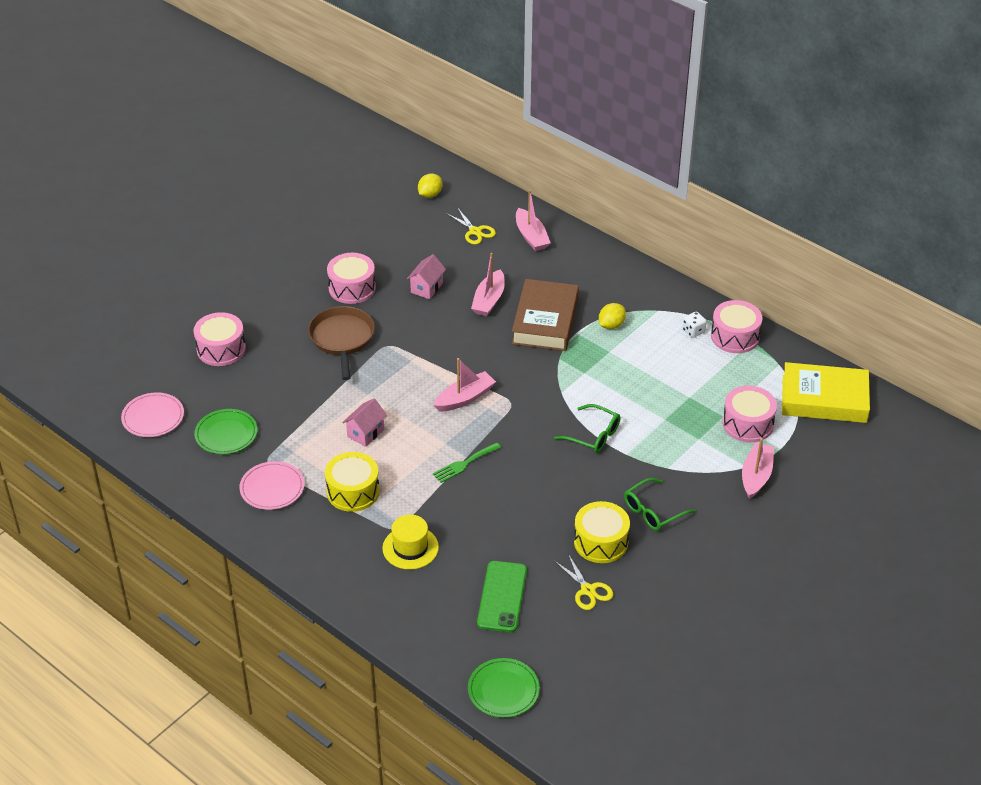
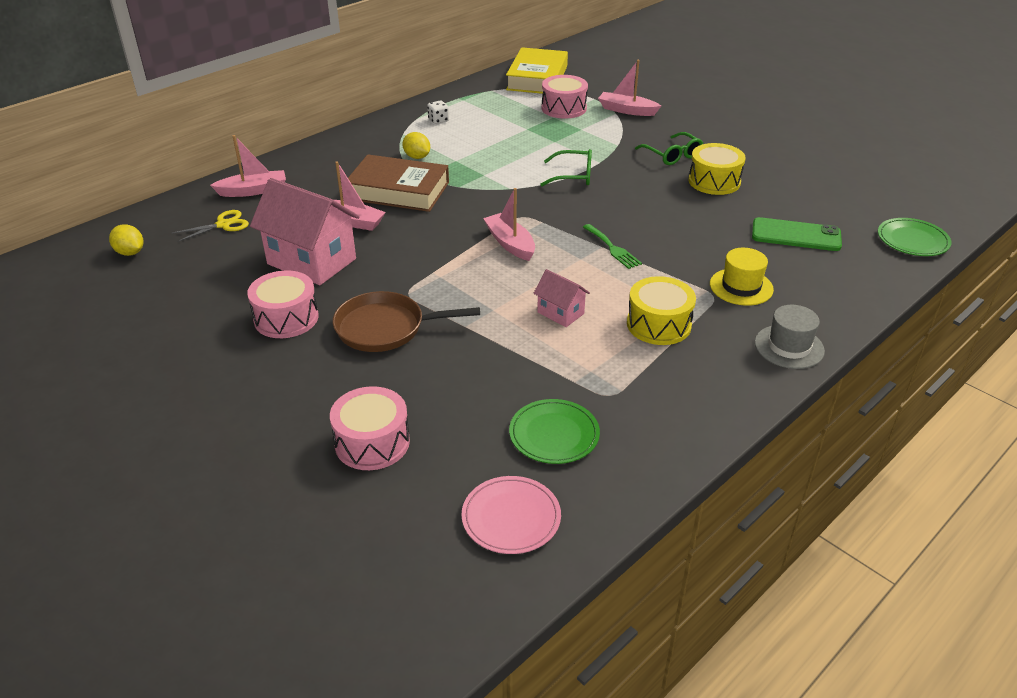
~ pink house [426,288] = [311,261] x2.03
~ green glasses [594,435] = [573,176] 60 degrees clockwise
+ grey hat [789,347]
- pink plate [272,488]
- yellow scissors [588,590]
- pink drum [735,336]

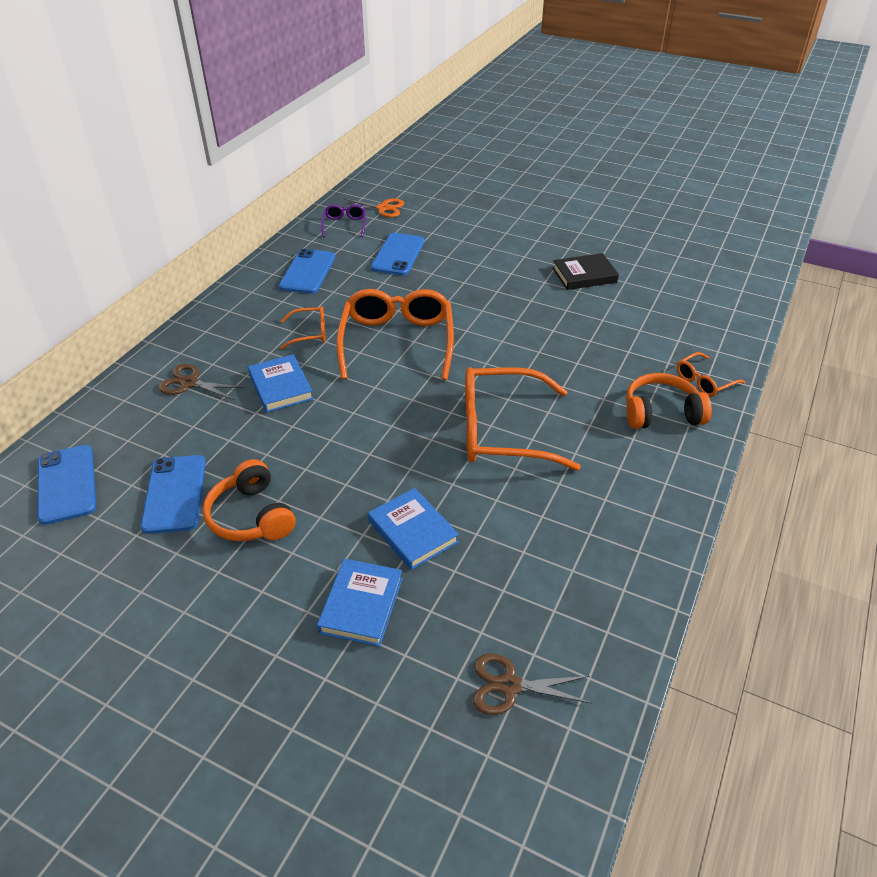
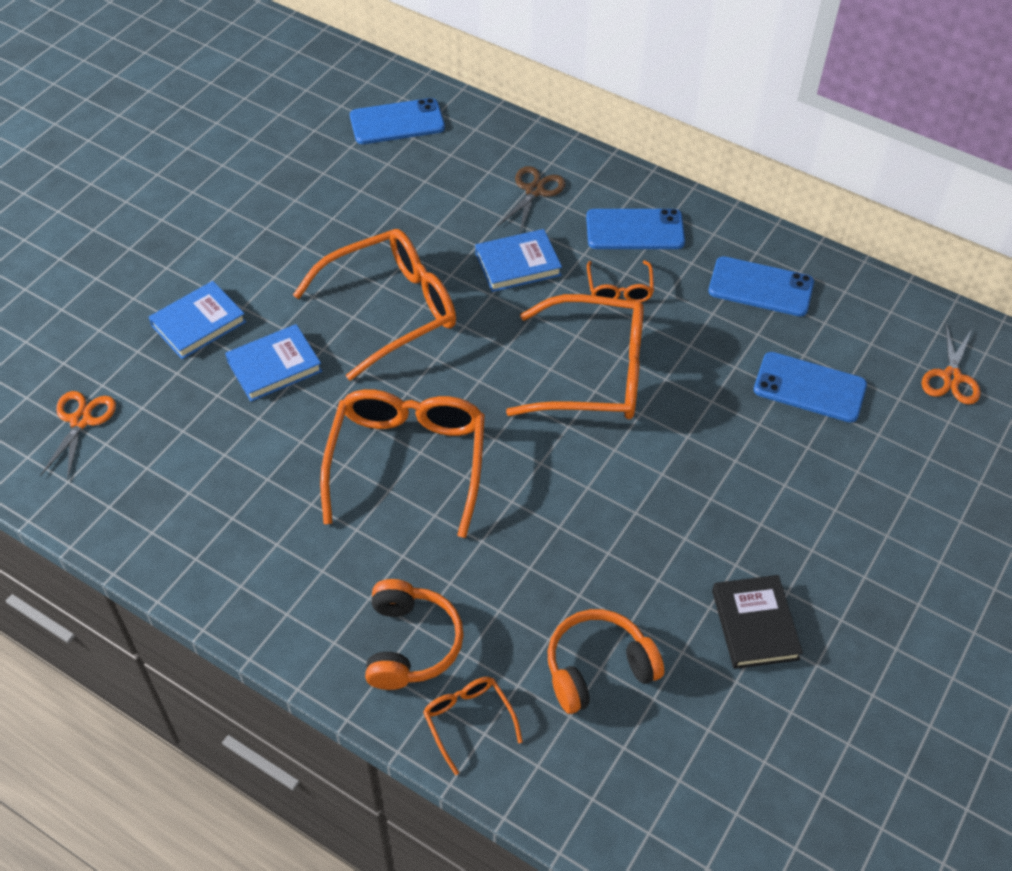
~ brown scissors [509,686] to orange scissors [81,420]
~ blue book [361,605] = [198,323] 60 degrees counterclockwise
+ orange glasses [391,309]
~ orange headphones [251,516] to [598,668]
~ blue phone [174,494] to [635,230]
- purple glasses [344,225]

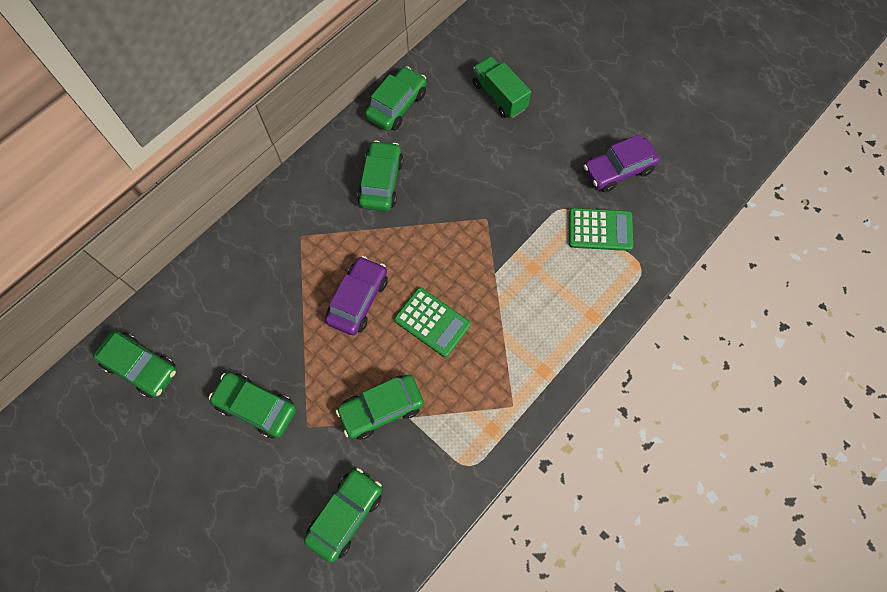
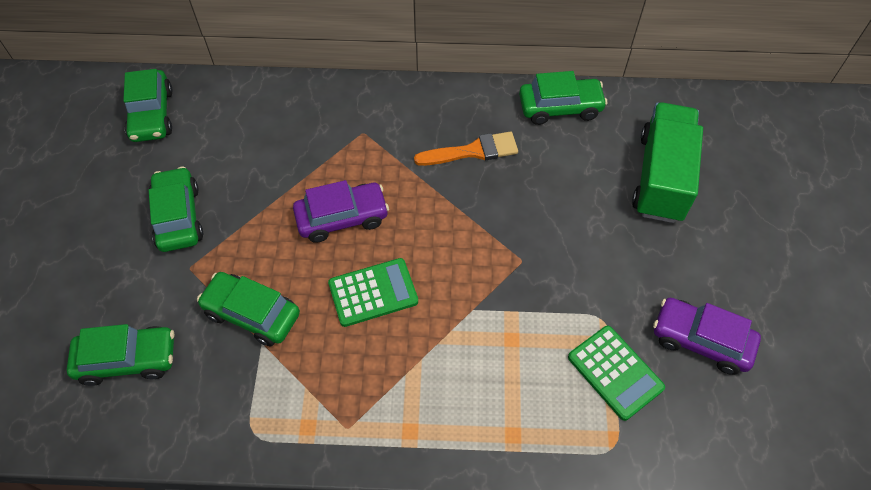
~ green calculator [432,322] = [373,293] 105 degrees counterclockwise
~ green car [381,182] to orange brush [473,151]
~ green truck [499,96] = [661,177] x1.50

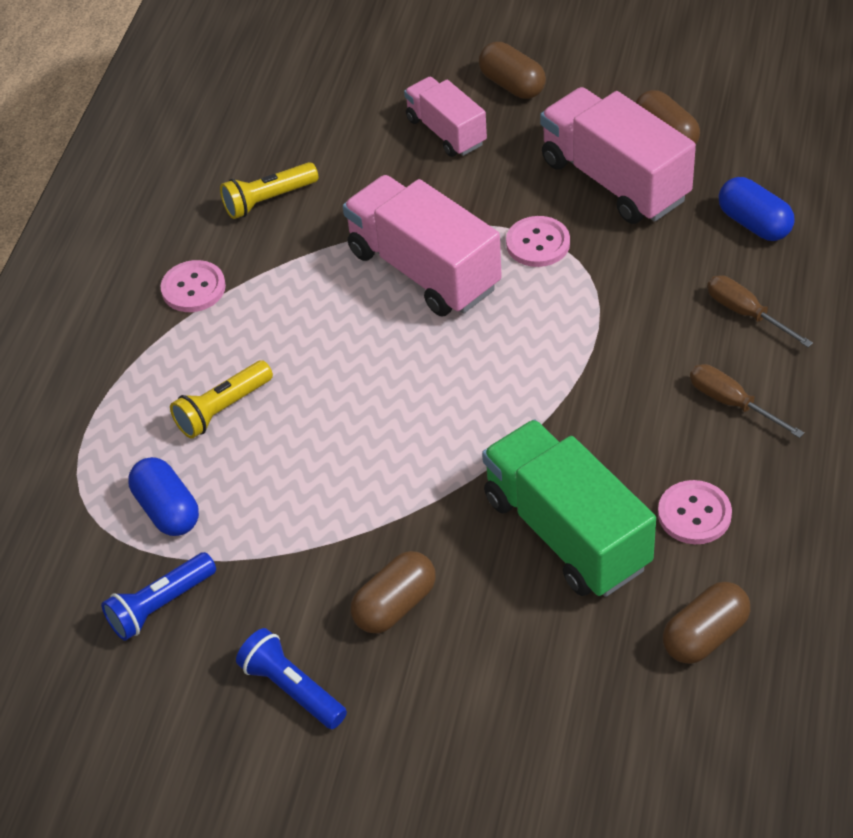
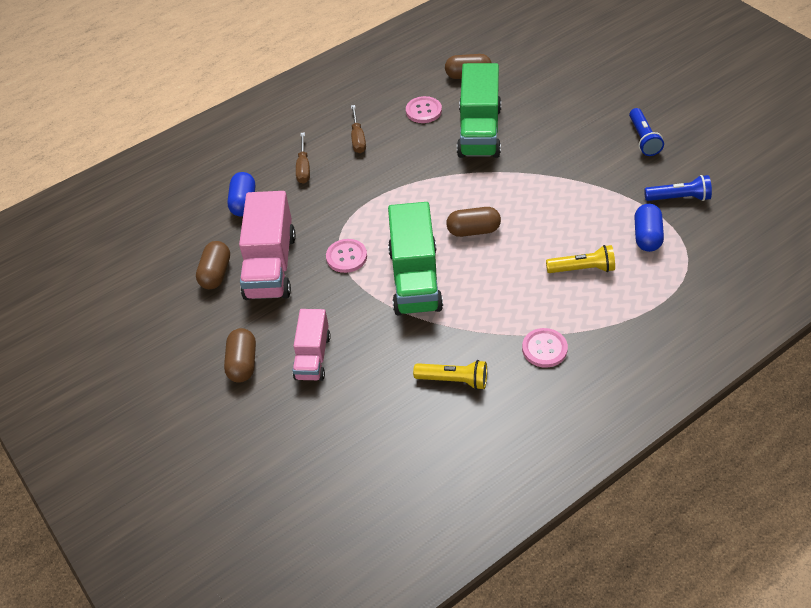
~ pink truck [424,270] to green truck [415,279]
~ brown capsule [395,605] to [473,230]

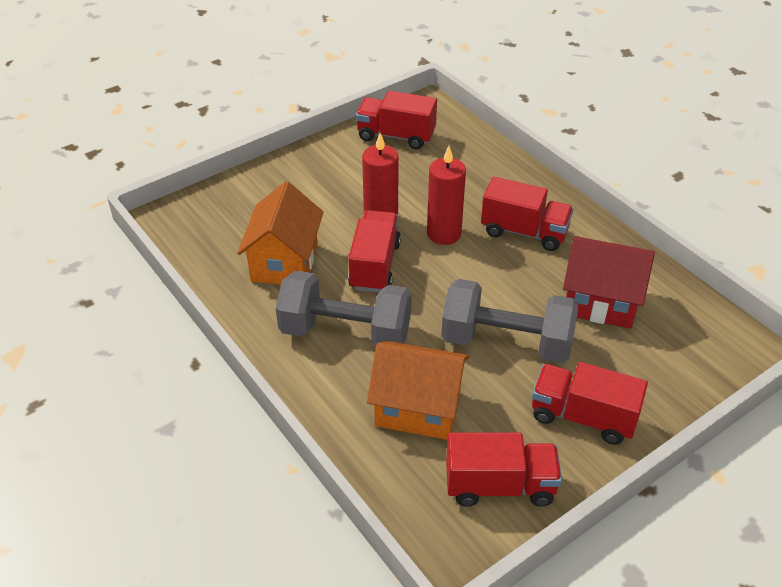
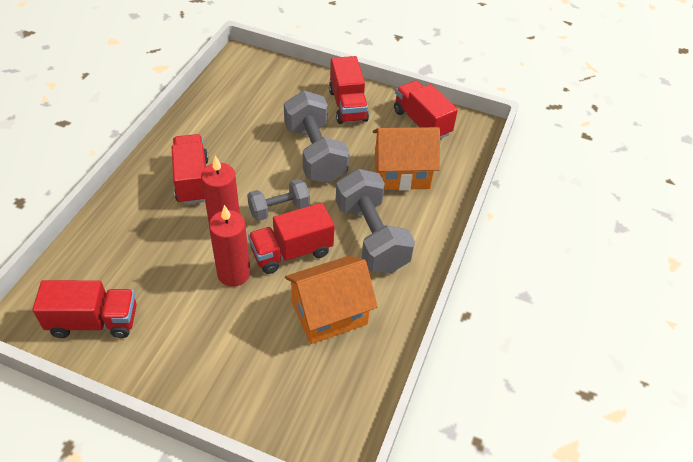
~ red truck [396,136] = [94,321] 75 degrees counterclockwise
+ grey dumbbell [279,209]
~ orange house [418,408] = [401,173] 75 degrees counterclockwise
- red house [600,302]

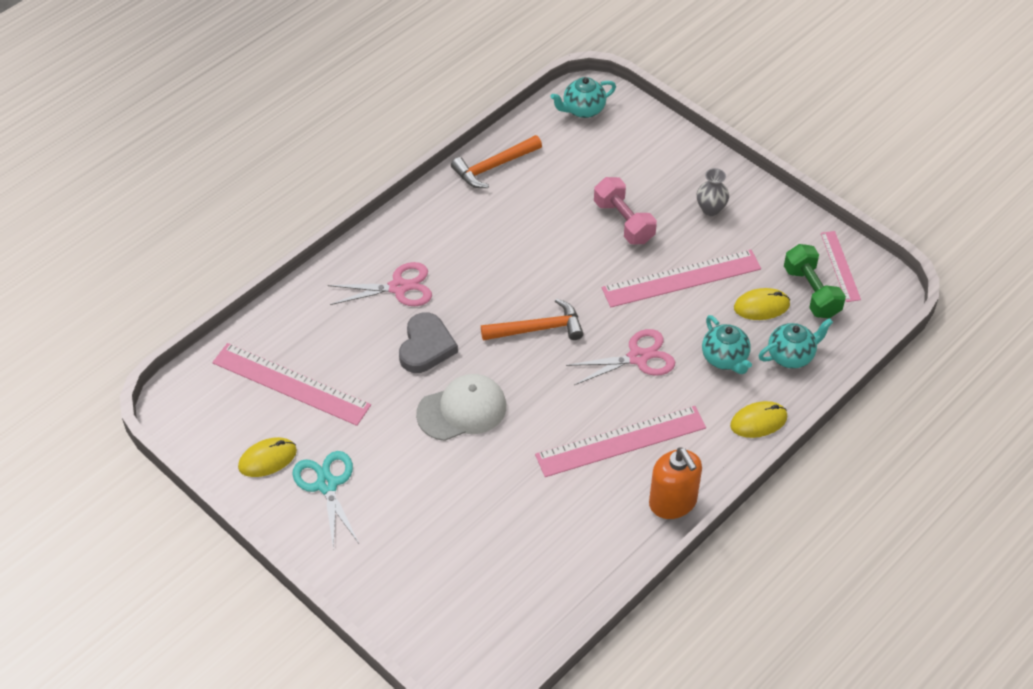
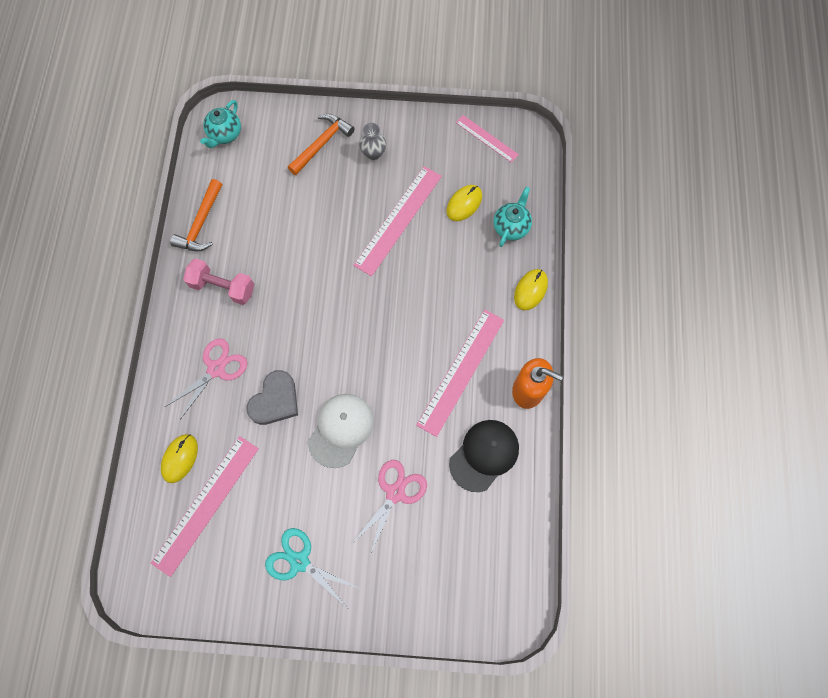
~ pink ruler [291,384] = [206,504] 45 degrees counterclockwise
~ yellow mouse [267,459] to [180,458]
~ pink dumbbell [623,222] to [223,287]
~ grey heart [426,346] = [275,400] 60 degrees clockwise
~ orange hammer [538,329] to [322,143]
~ pink scissors [638,357] to [395,493]
+ black cap [484,455]
- turquoise teapot [725,358]
- green dumbbell [811,292]

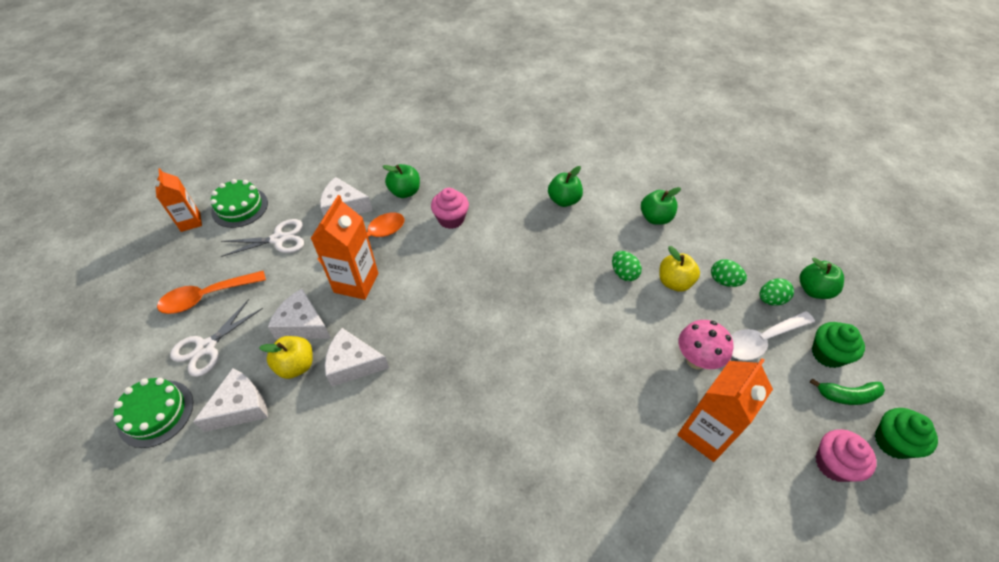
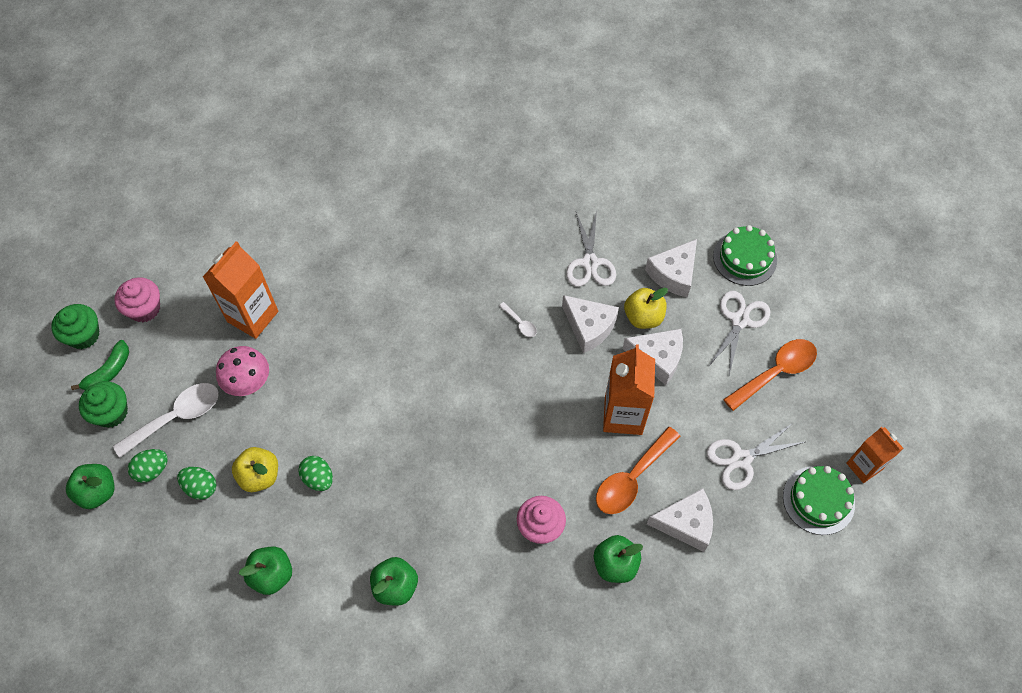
~ green banana [847,395] = [108,372] 135 degrees clockwise
+ white spoon [520,323]
~ white cheese [353,364] = [589,327] 45 degrees clockwise
+ white scissors [590,263]

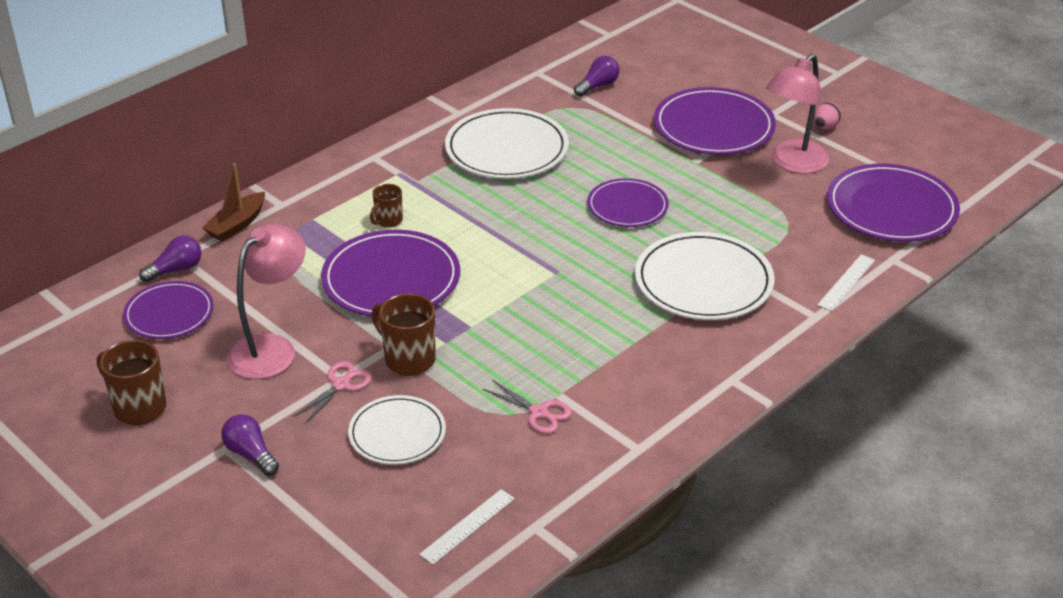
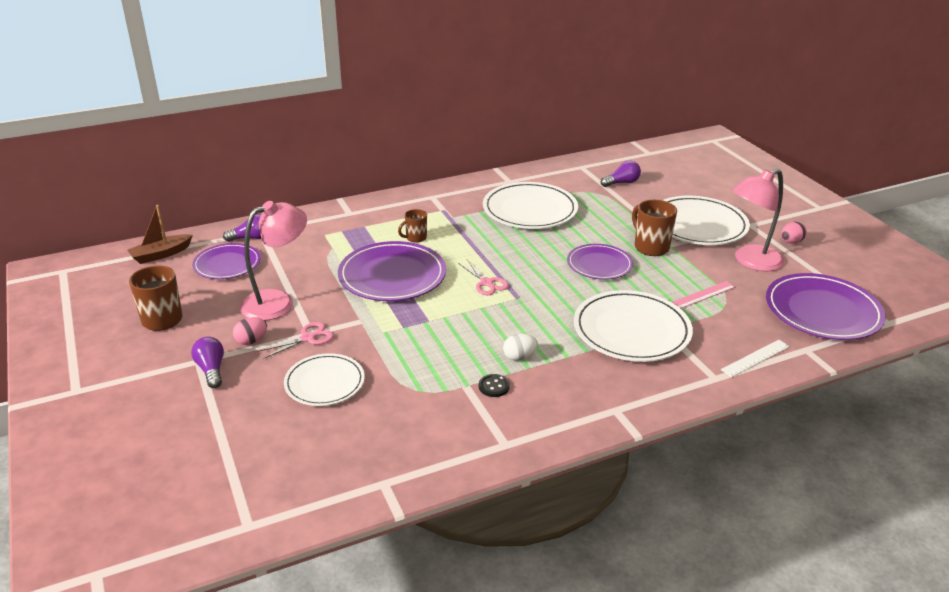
~ brown boat [237,225] to [161,254]
+ pink egg [251,341]
~ pink scissors [539,412] to [486,283]
+ black button [494,386]
+ white egg [519,357]
~ brown mug [408,359] to [650,247]
~ purple plate [713,127] to white plate [698,225]
+ pink ruler [702,295]
- white ruler [468,526]

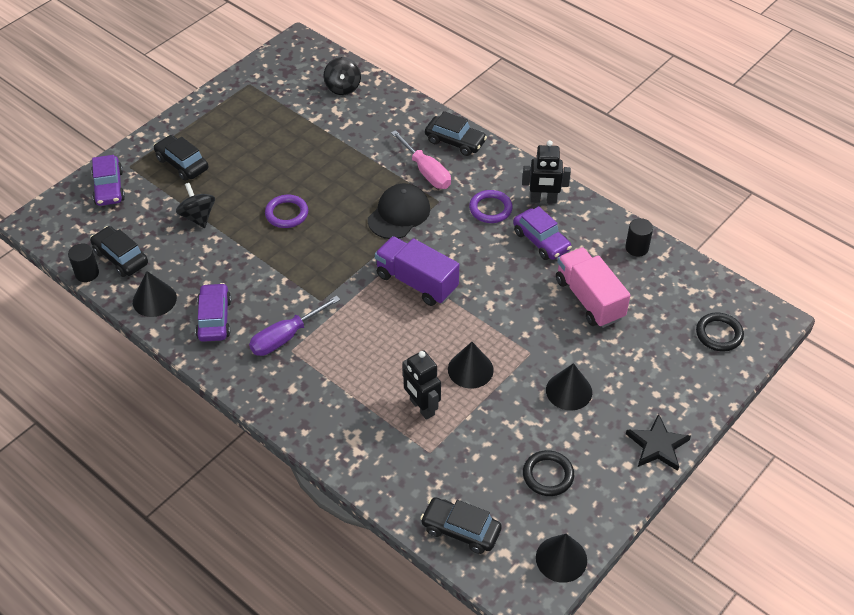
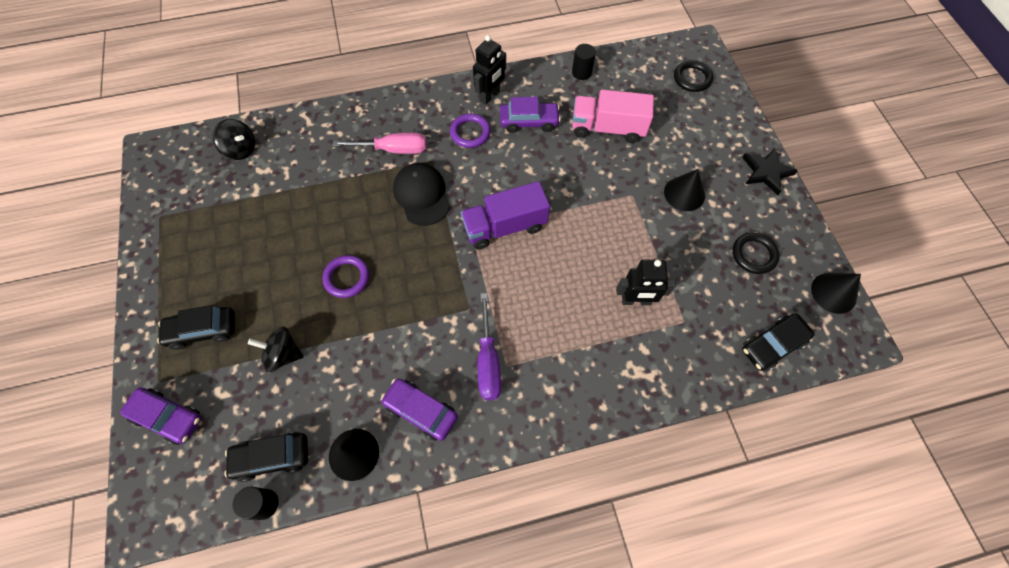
- black car [455,141]
- black cone [470,369]

